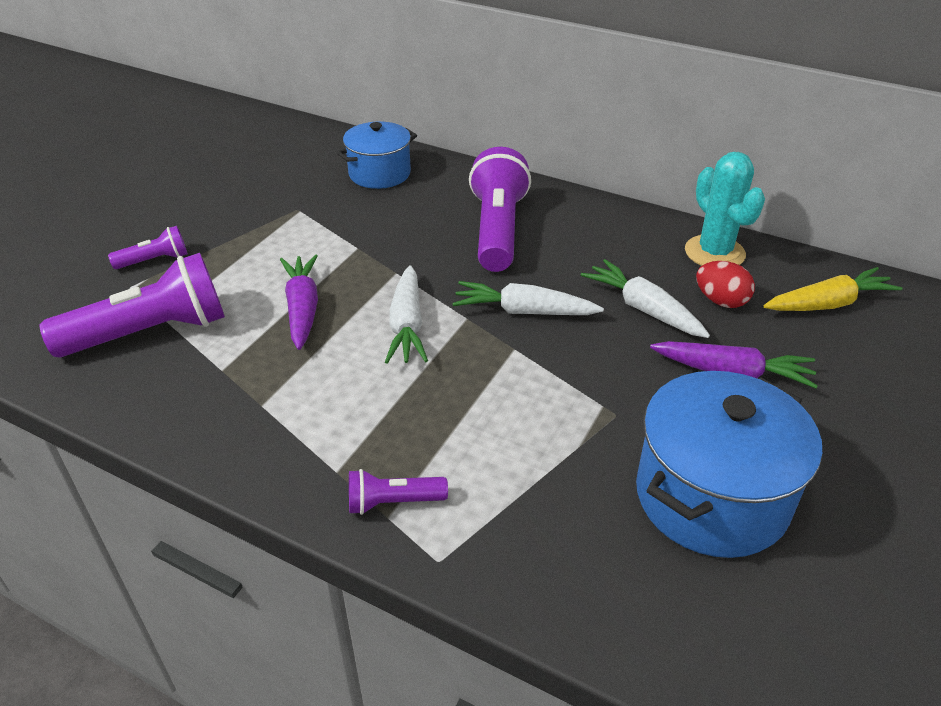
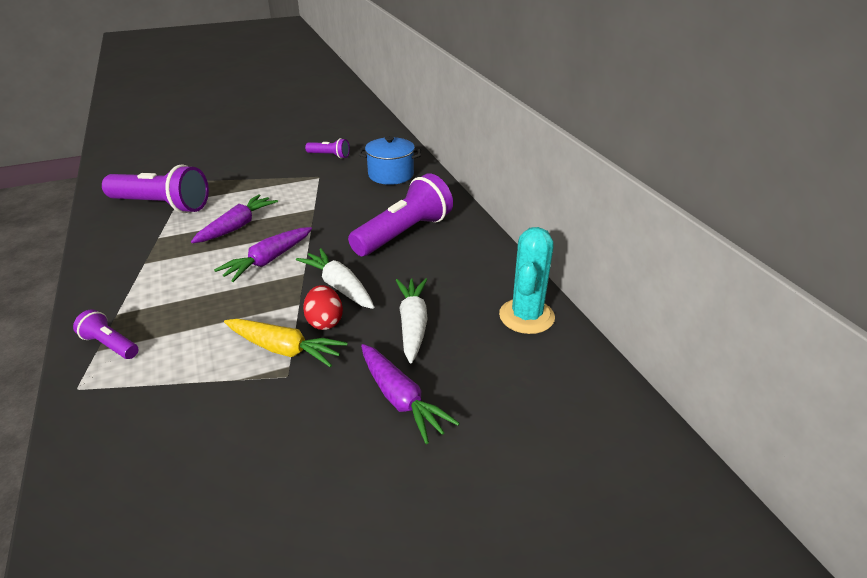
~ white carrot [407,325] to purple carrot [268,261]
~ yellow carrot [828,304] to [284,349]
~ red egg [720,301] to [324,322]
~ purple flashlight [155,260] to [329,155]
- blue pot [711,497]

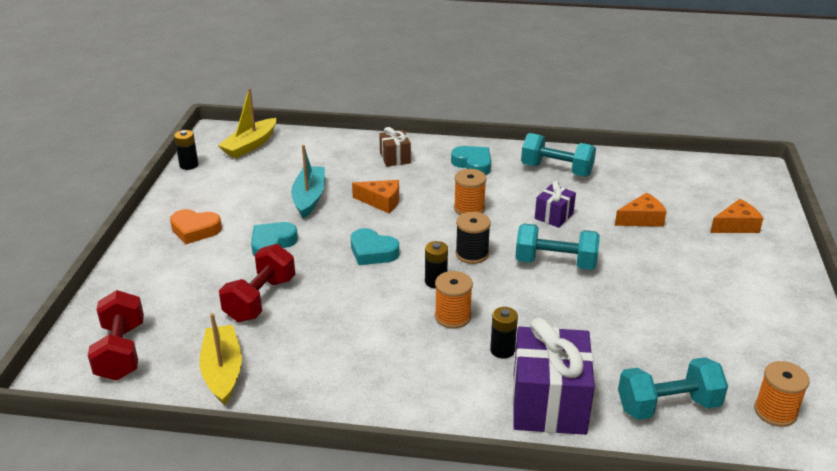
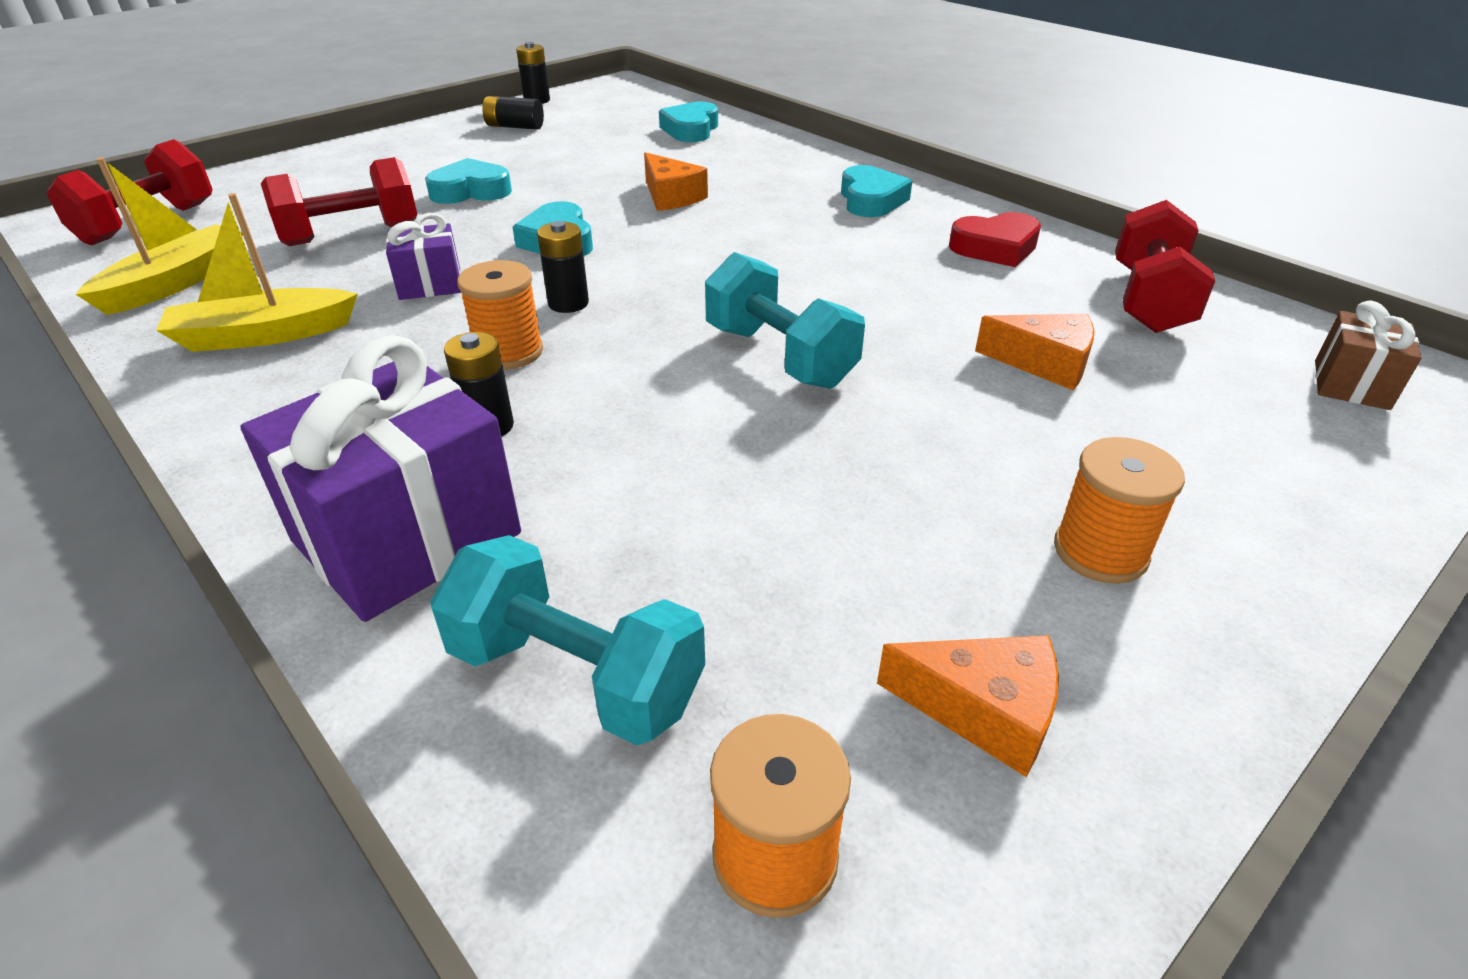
~ yellow boat [250,145] to [263,335]
~ purple gift [554,216] to [430,284]
+ black battery [514,127]
+ turquoise heart [691,130]
~ orange cheese [736,226] to [983,710]
~ turquoise dumbbell [556,170] to red heart [995,248]
~ orange spool [469,208] to [1100,552]
+ red dumbbell [1149,300]
~ brown gift [395,158] to [1351,385]
- orange heart [195,230]
- turquoise boat [309,198]
- black spool [472,254]

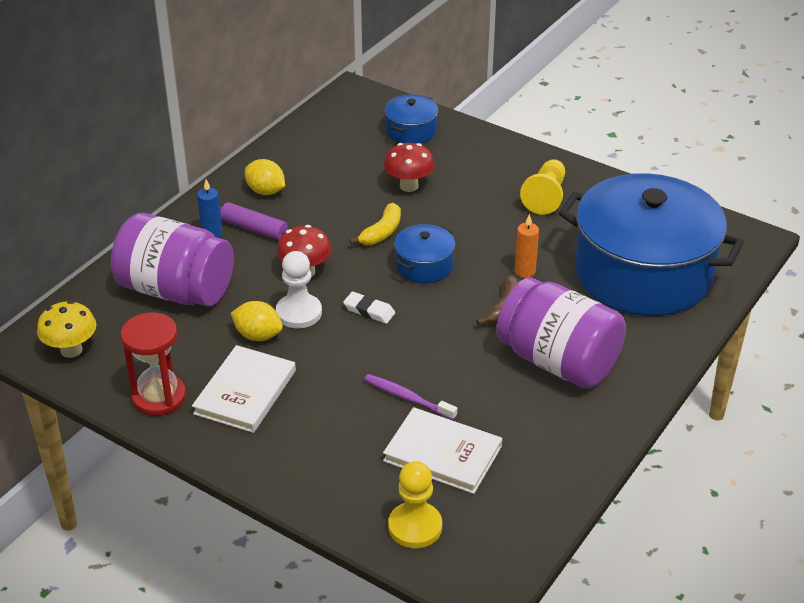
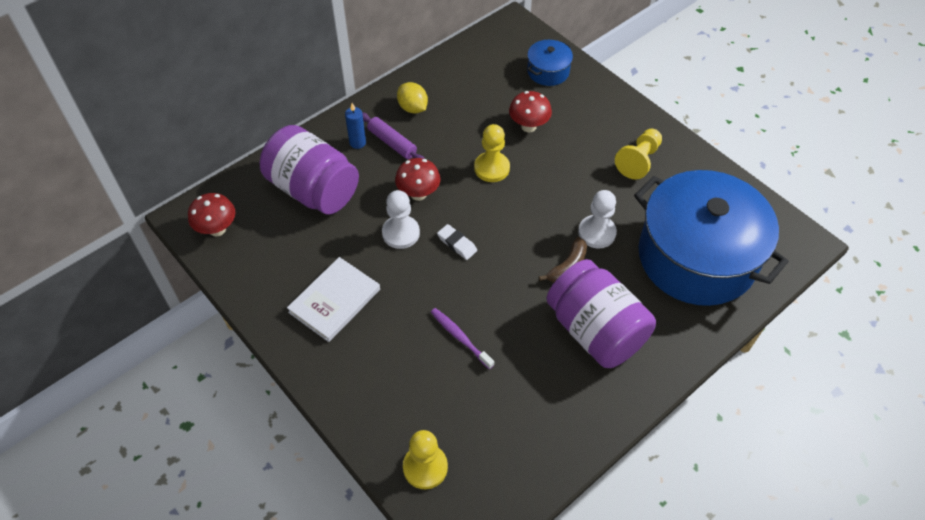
~ yellow mushroom [71,350] to red mushroom [217,229]
~ yellow banana [381,232] to yellow pawn [492,168]
~ orange candle [525,271] to white pawn [596,233]
- red hourglass [159,397]
- yellow lemon [258,335]
- white book [442,453]
- blue pot [424,266]

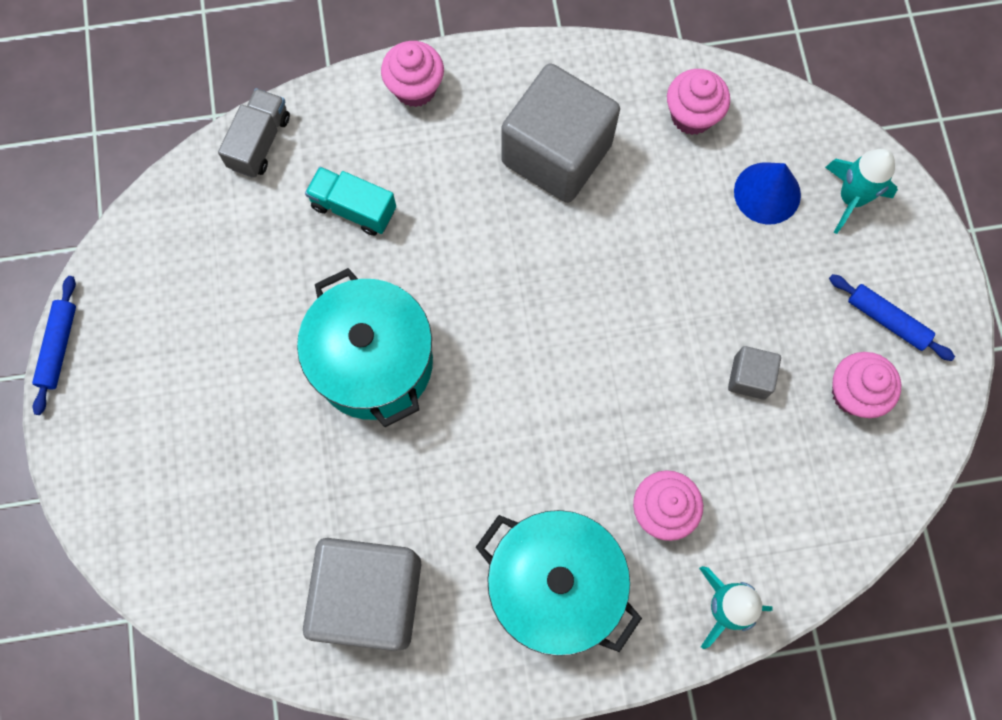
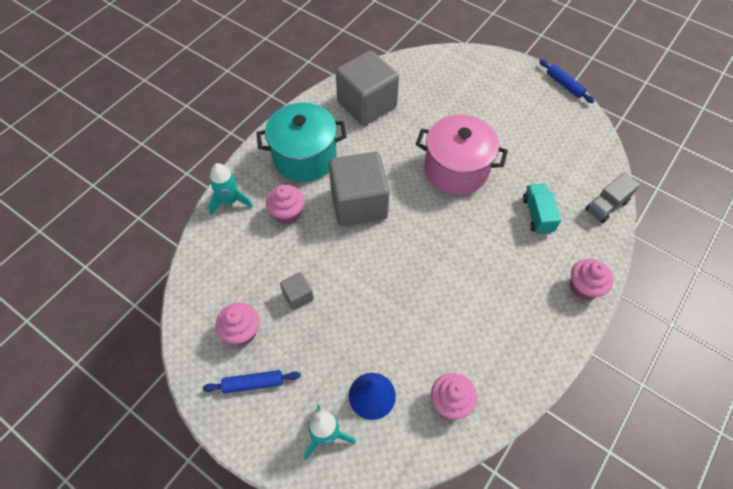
~ grey cube [556,153] to [359,204]
~ turquoise pot [373,362] to pink pot [456,169]
~ turquoise truck [354,208] = [537,215] 75 degrees counterclockwise
~ grey truck [260,142] = [606,206] 75 degrees clockwise

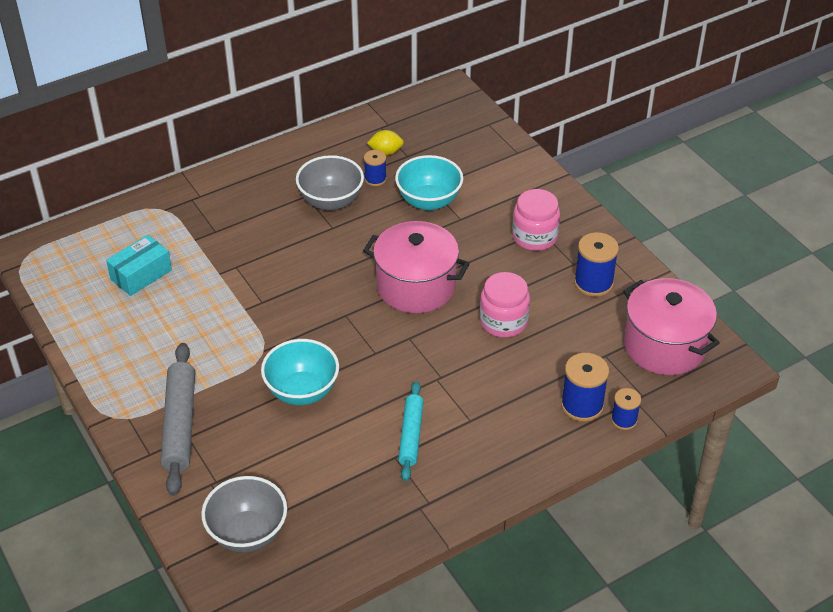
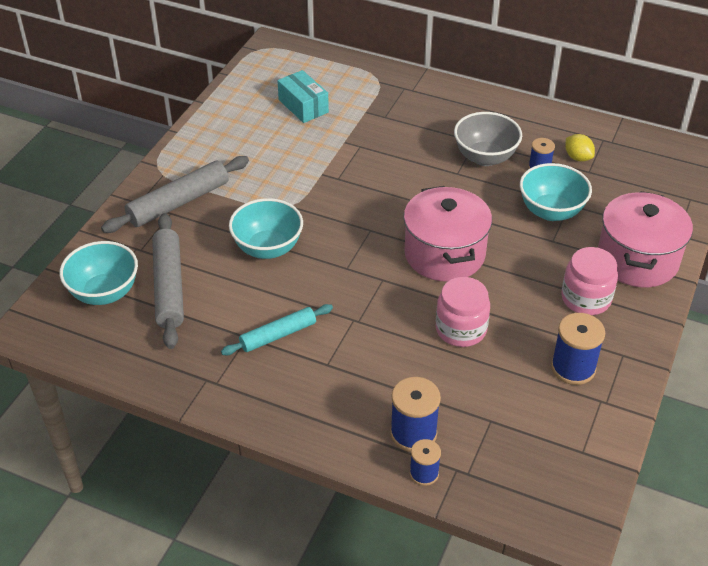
~ grey bowl [247,533] to turquoise bowl [104,293]
+ grey rolling pin [169,286]
~ turquoise box [141,274] = [303,106] 45 degrees clockwise
~ pink pot [664,346] to [637,259]

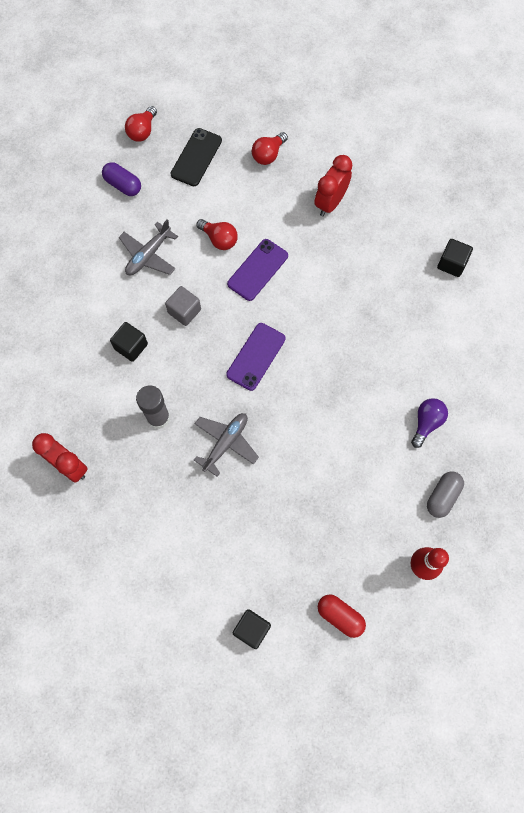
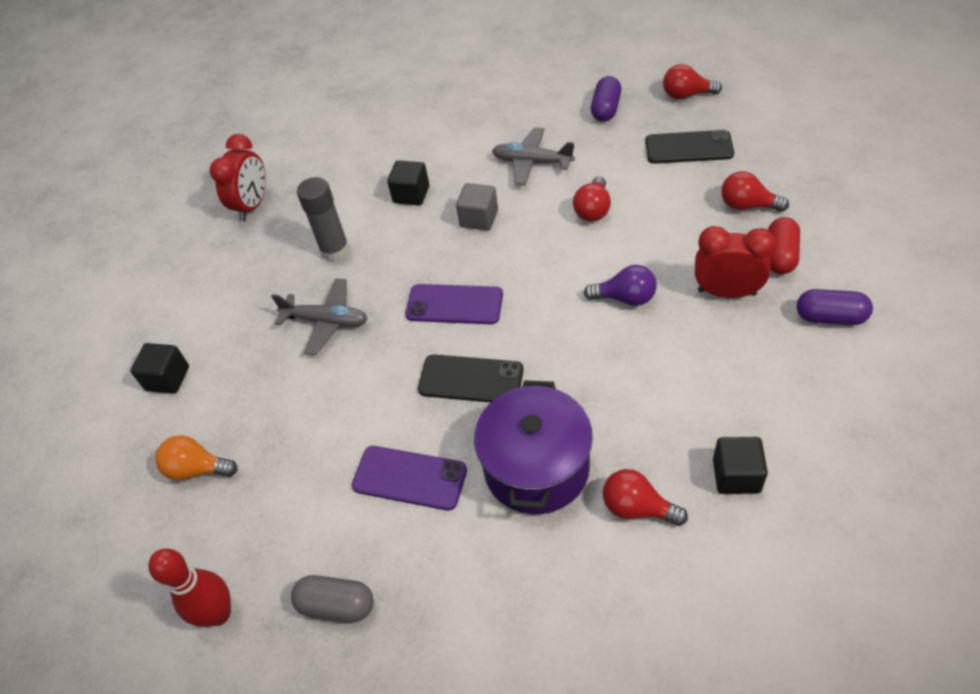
~ black cube [252,629] to [168,378]
+ orange light bulb [197,469]
~ purple phone [258,270] to [409,478]
+ black phone [471,380]
+ purple pot [536,468]
~ purple light bulb [426,423] to [625,298]
+ red light bulb [637,508]
~ red capsule [340,616] to [780,256]
+ purple capsule [830,317]

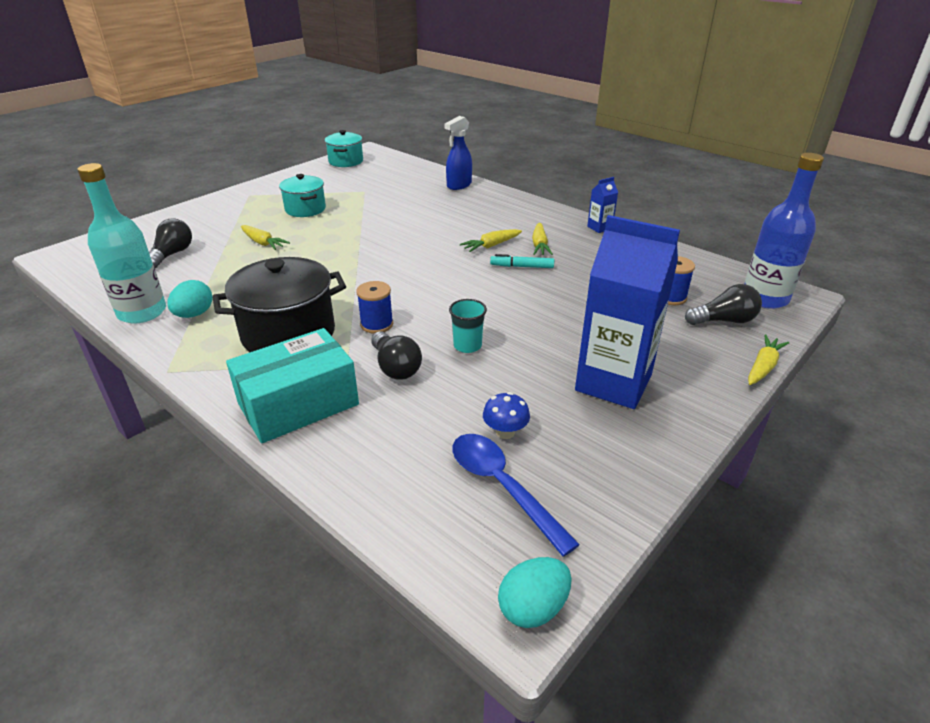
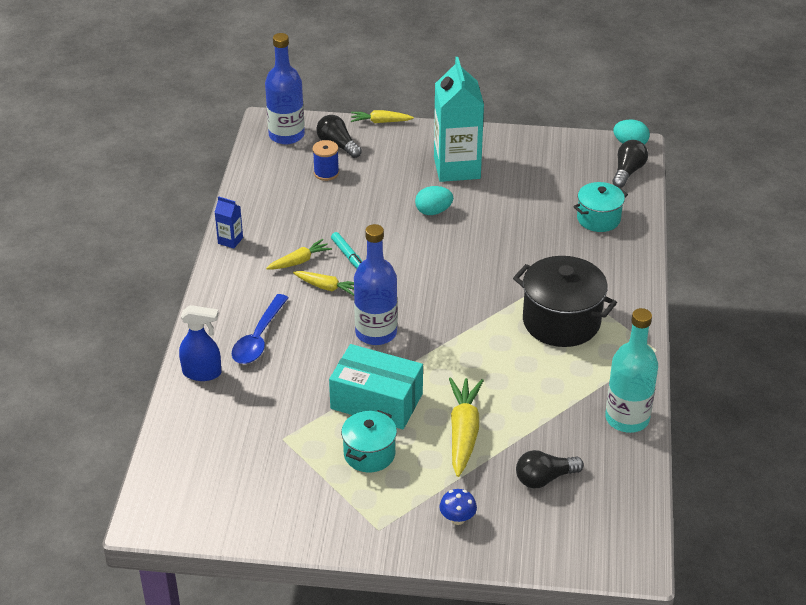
~ blue spoon [502,487] to [259,338]
~ turquoise box [298,404] to [376,401]
+ blue bottle [376,333]
~ turquoise egg [194,314] to [433,211]
~ blue carton [613,383] to turquoise carton [457,168]
~ blue mushroom [505,432] to [457,518]
~ yellow carrot [263,243] = [463,432] x1.67
~ turquoise pot [346,161] to [598,219]
~ black light bulb [395,367] to [627,172]
- blue spool [377,324]
- turquoise cup [467,346]

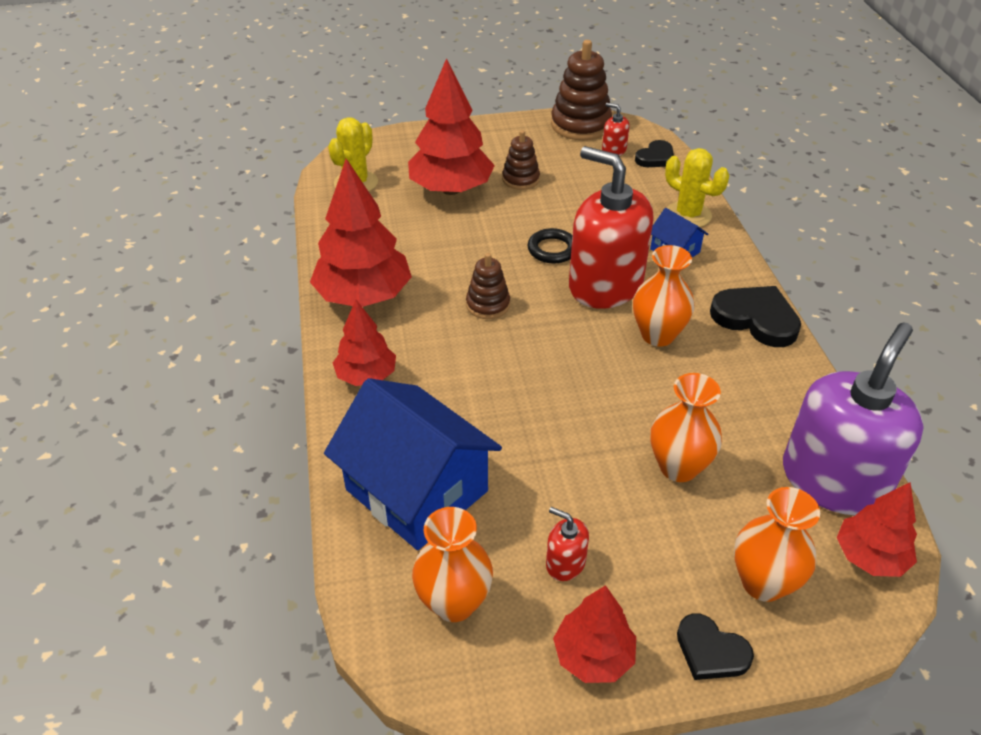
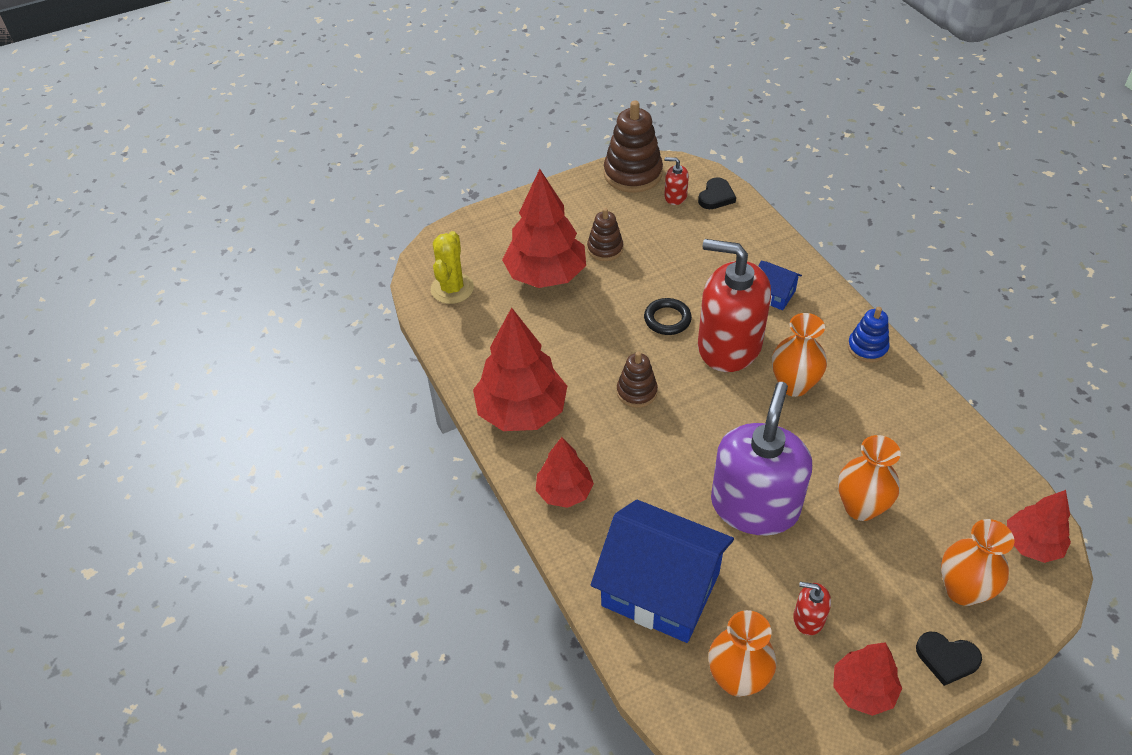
~ purple soap dispenser [833,480] to [754,506]
~ black heart [756,319] to blue stacking toy [867,348]
- yellow cactus [688,215]

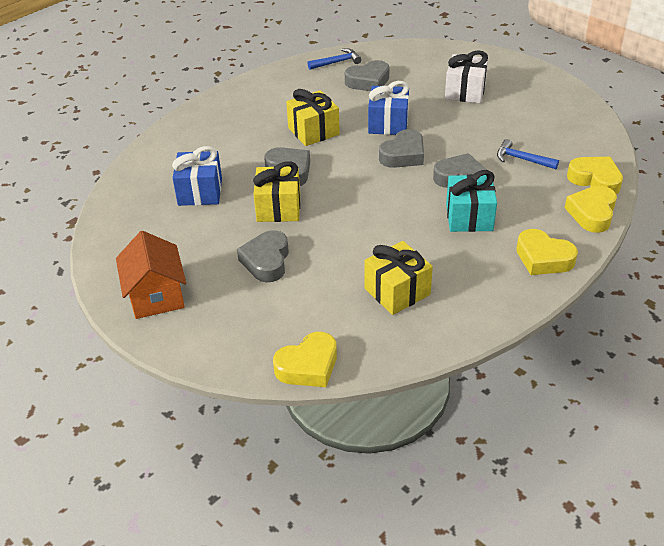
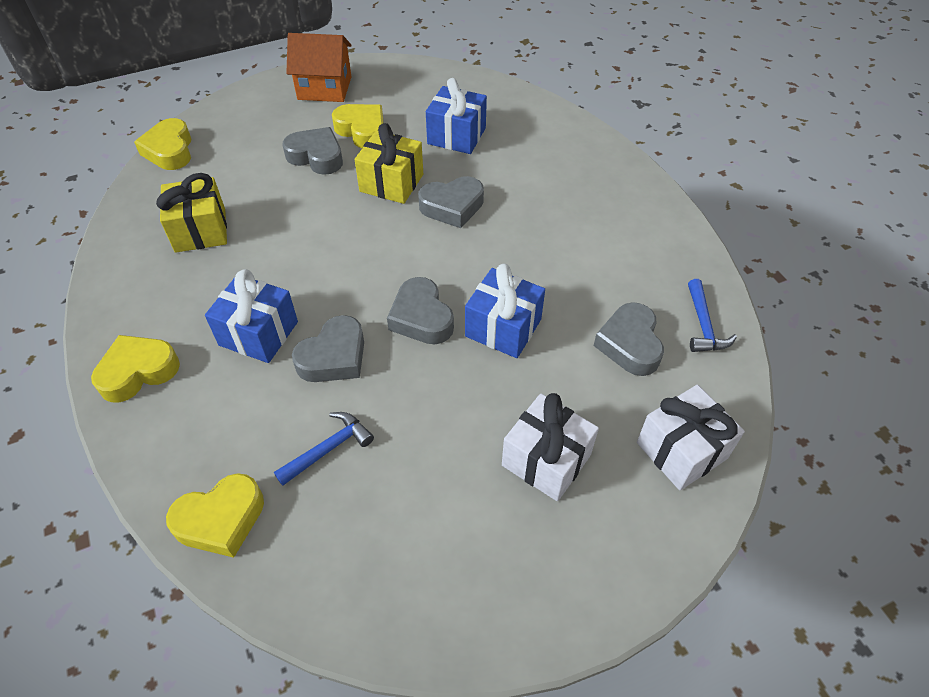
~ turquoise gift [469,217] to blue gift [258,333]
~ yellow heart [592,213] to [362,131]
+ white gift [681,450]
- yellow gift [313,131]

